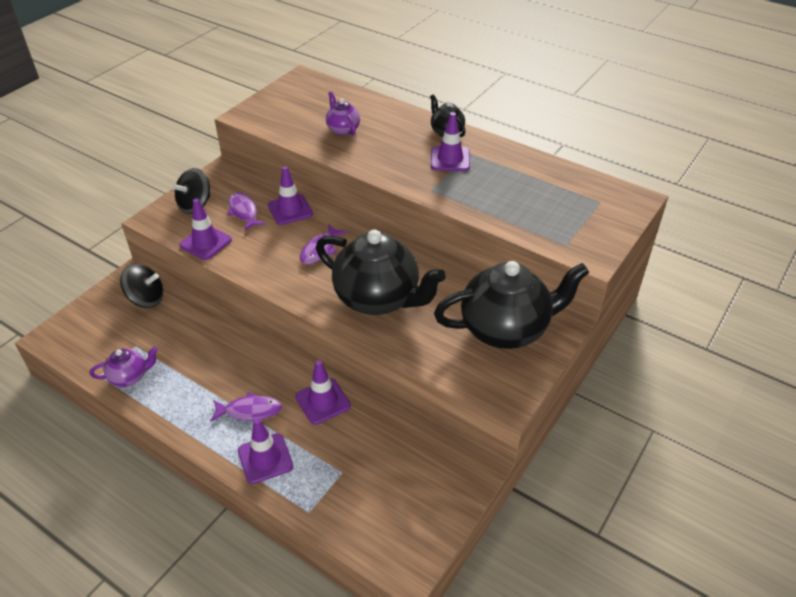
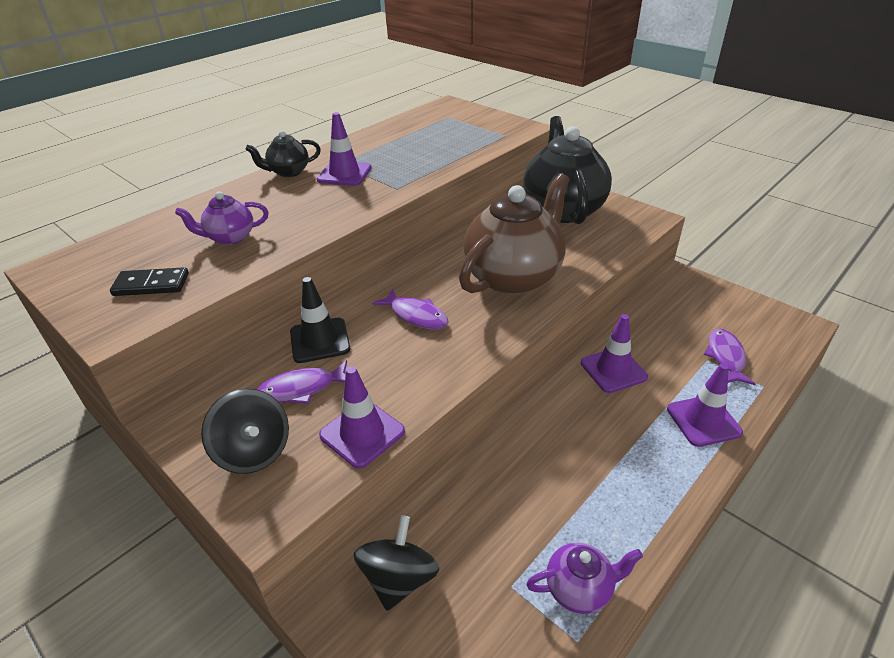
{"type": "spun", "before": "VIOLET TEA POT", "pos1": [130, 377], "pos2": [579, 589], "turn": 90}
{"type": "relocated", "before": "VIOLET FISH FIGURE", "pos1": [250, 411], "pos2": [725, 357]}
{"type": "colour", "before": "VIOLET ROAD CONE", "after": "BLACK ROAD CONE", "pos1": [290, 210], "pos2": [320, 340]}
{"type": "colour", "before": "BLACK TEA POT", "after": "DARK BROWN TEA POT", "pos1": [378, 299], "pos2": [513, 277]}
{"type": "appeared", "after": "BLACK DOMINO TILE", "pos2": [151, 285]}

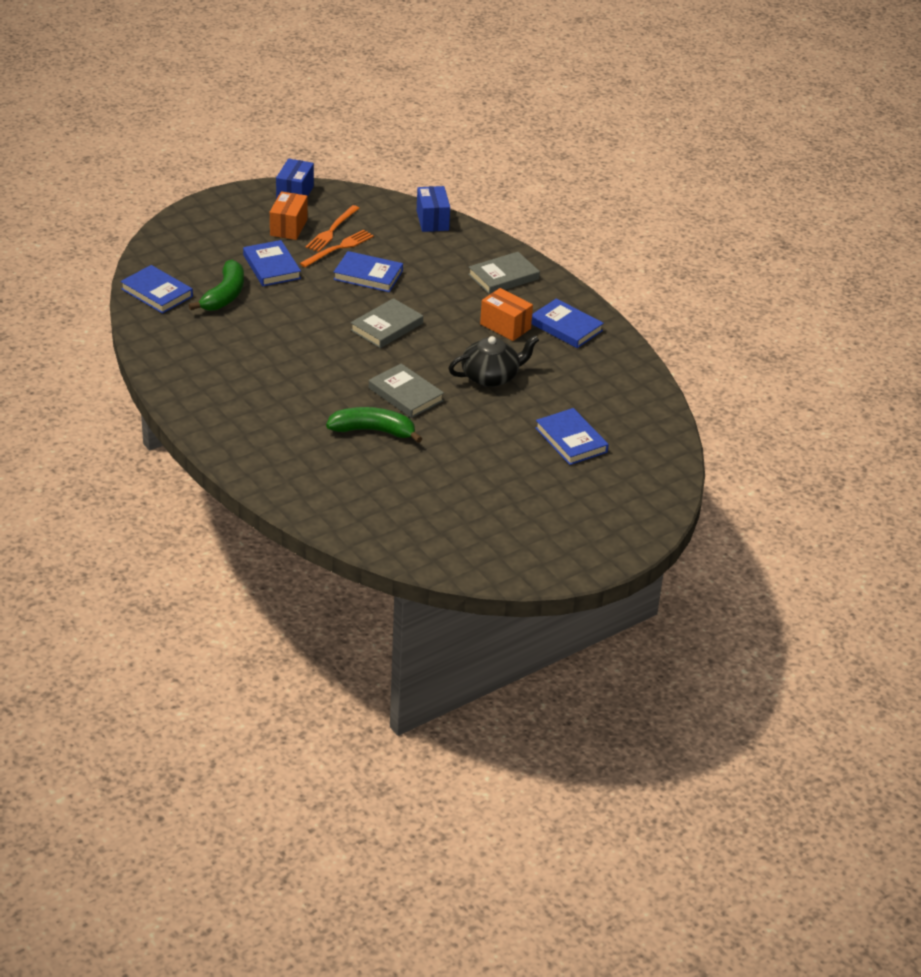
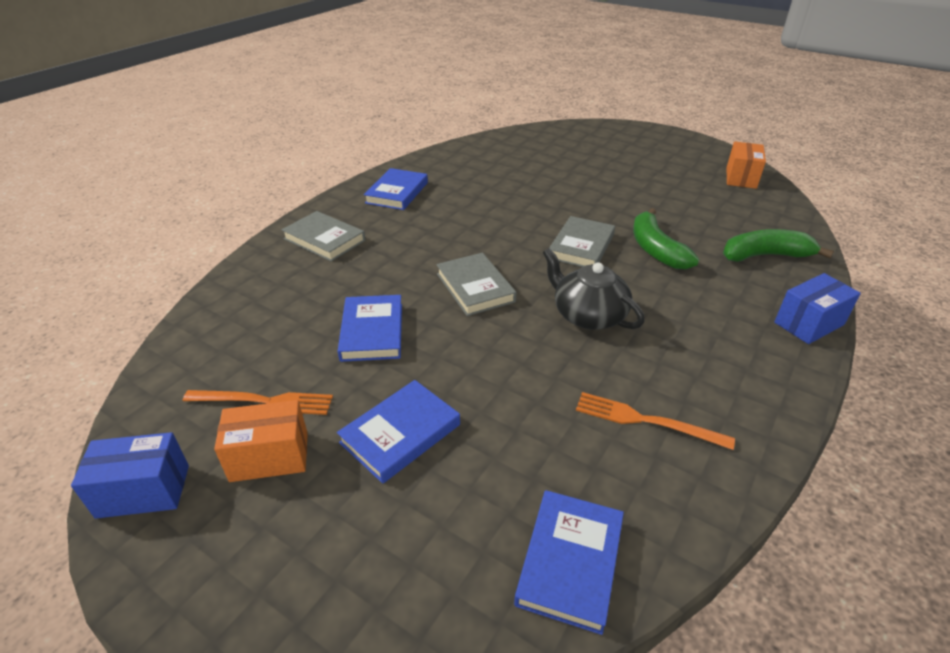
{"type": "relocated", "before": "GREEN BANANA", "pos1": [225, 295], "pos2": [765, 256]}
{"type": "relocated", "before": "ORANGE TABLE FORK", "pos1": [339, 248], "pos2": [646, 421]}
{"type": "spun", "before": "ASH-GREY HARDBACK", "pos1": [387, 327], "pos2": [475, 287], "turn": 45}
{"type": "relocated", "before": "COBALT PACKAGE", "pos1": [432, 220], "pos2": [809, 323]}
{"type": "relocated", "before": "BLACK TEA POT", "pos1": [491, 377], "pos2": [588, 315]}
{"type": "relocated", "before": "ORANGE PACKAGE", "pos1": [505, 326], "pos2": [741, 178]}
{"type": "missing", "before": "COBALT HARDBACK", "pos1": [571, 440]}

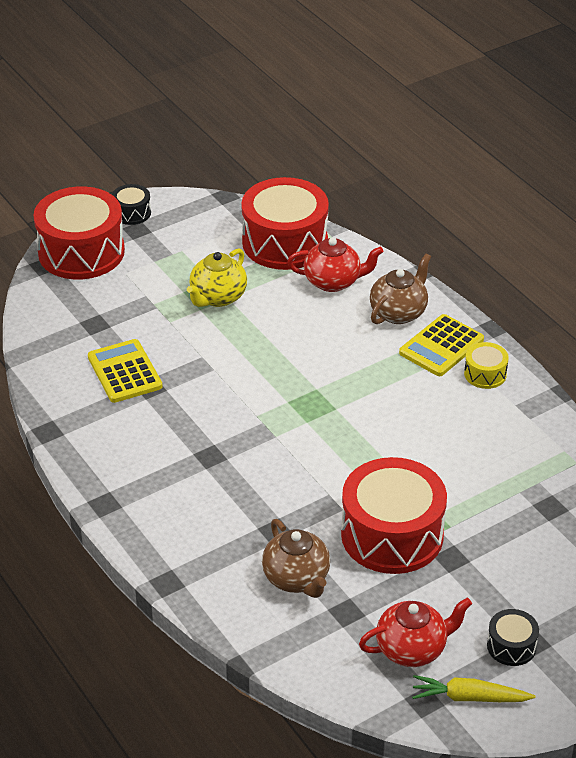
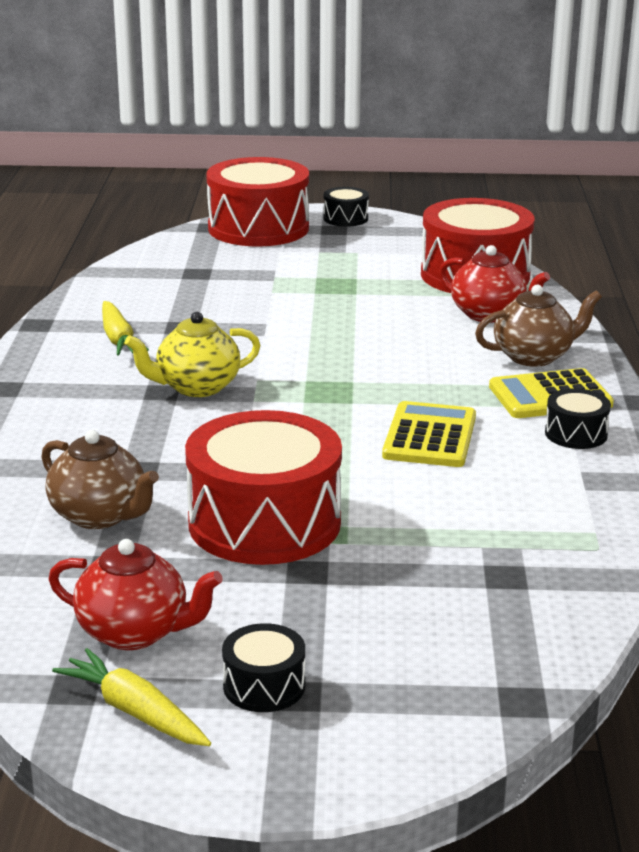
{"type": "relocated", "before": "YELLOW ADDING MACHINE", "pos1": [124, 372], "pos2": [429, 436]}
{"type": "relocated", "before": "YELLOW TEA POT", "pos1": [217, 297], "pos2": [196, 387]}
{"type": "spun", "before": "DARK BROWN TEA POT", "pos1": [296, 579], "pos2": [100, 516], "turn": -60}
{"type": "colour", "before": "YELLOW TOY DRUM", "after": "BLACK TOY DRUM", "pos1": [485, 374], "pos2": [576, 434]}
{"type": "appeared", "after": "YELLOW ROOT VEGETABLE", "pos2": [118, 338]}

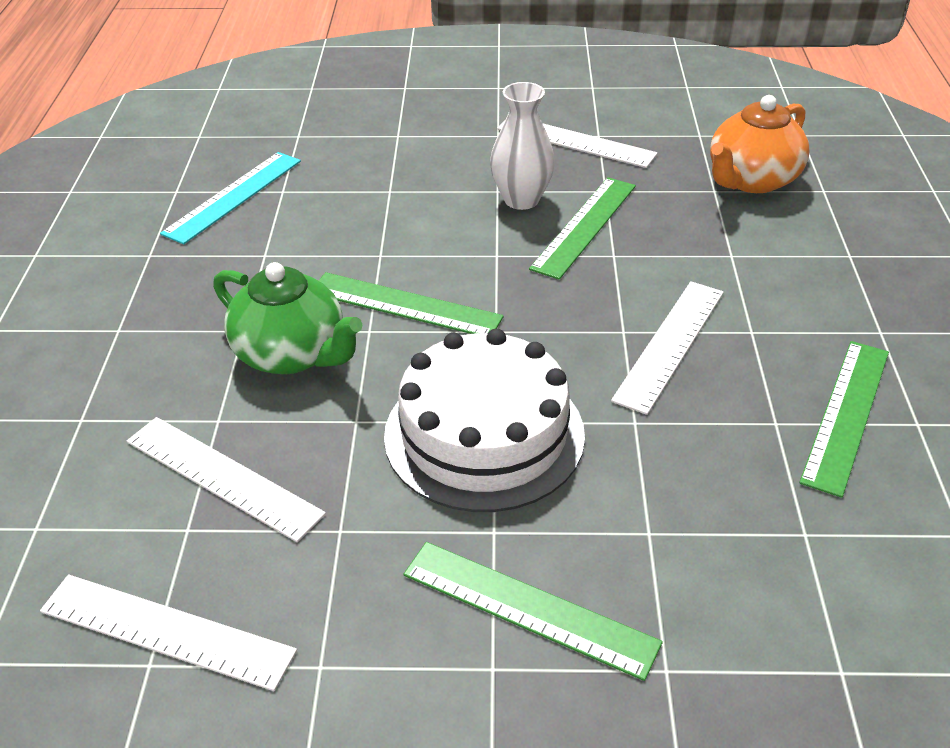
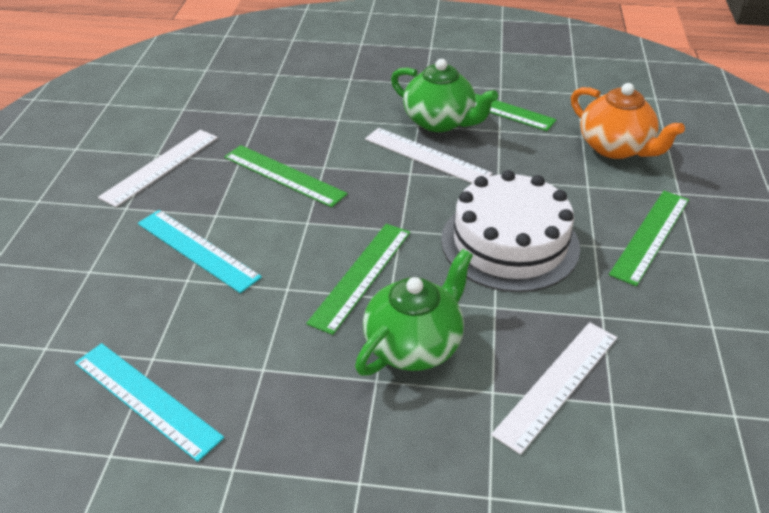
{"type": "missing", "before": "WHITE RULER", "pos1": [166, 631]}
{"type": "missing", "before": "WHITE TALL VASE", "pos1": [521, 199]}
{"type": "relocated", "before": "ORANGE TEA POT", "pos1": [752, 180], "pos2": [615, 148]}
{"type": "appeared", "after": "TEAL RULER", "pos2": [197, 250]}
{"type": "appeared", "after": "GREEN TEA POT", "pos2": [440, 122]}

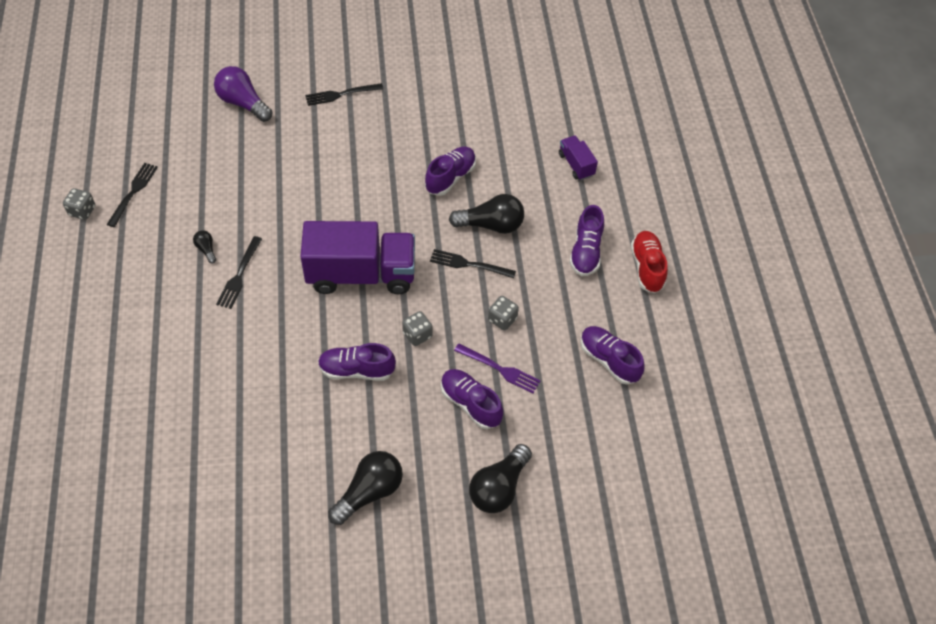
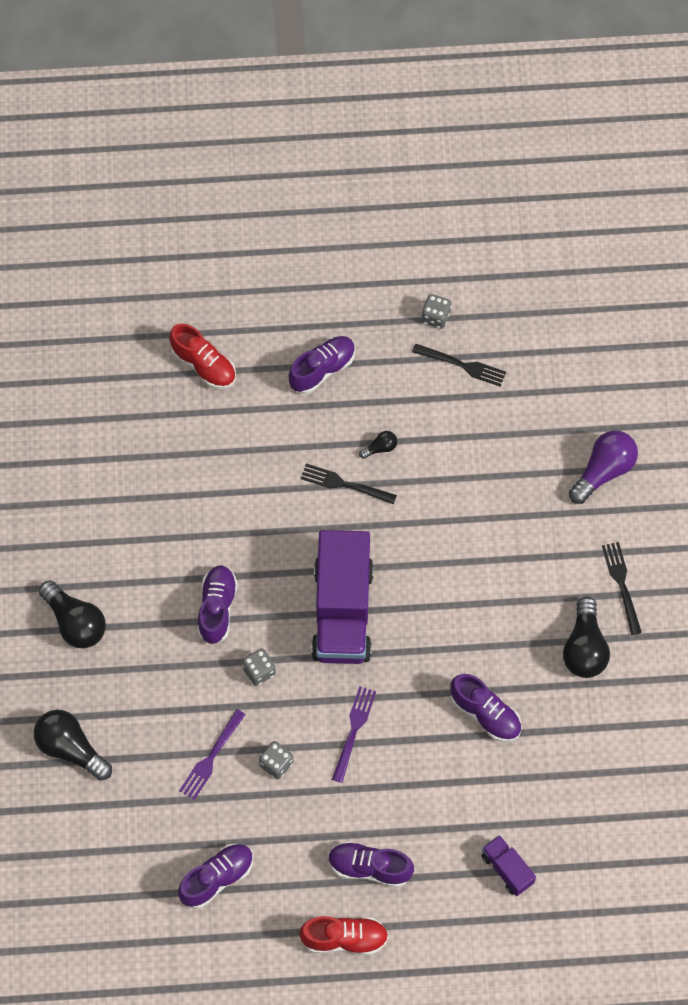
{"type": "colour", "before": "BLACK TABLE FORK", "after": "VIOLET TABLE FORK", "pos1": [469, 264], "pos2": [354, 730]}
{"type": "relocated", "before": "VIOLET SNEAKER", "pos1": [470, 404], "pos2": [322, 369]}
{"type": "relocated", "before": "BLACK LIGHTBULB", "pos1": [491, 225], "pos2": [584, 648]}
{"type": "spun", "before": "VIOLET LORRY", "pos1": [576, 165], "pos2": [507, 869], "turn": -105}
{"type": "appeared", "after": "SCARLET SNEAKER", "pos2": [204, 365]}

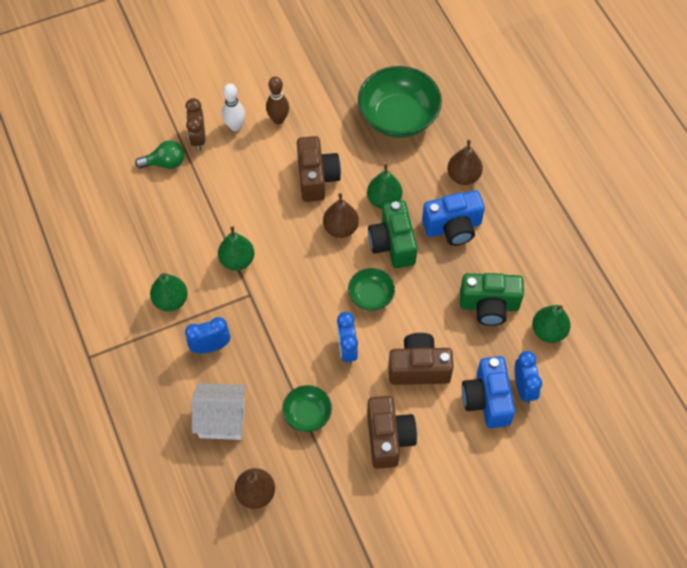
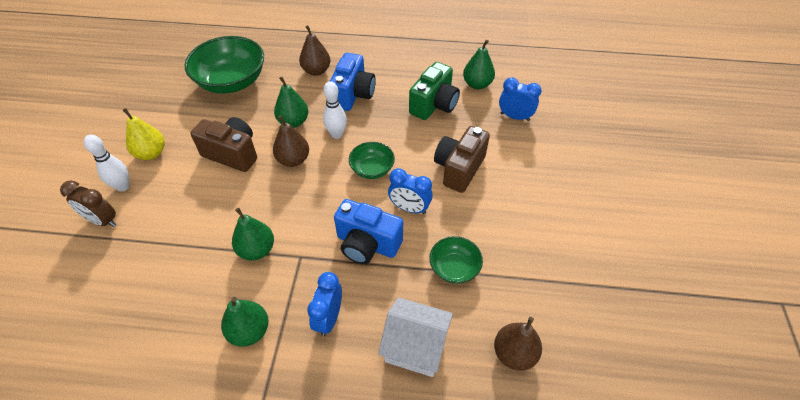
{"type": "missing", "before": "GREEN LIGHTBULB", "pos1": [165, 163]}
{"type": "spun", "before": "WHITE HOUSE", "pos1": [222, 419], "pos2": [415, 346], "turn": 75}
{"type": "exchanged", "before": "DARK BROWN BOWLING PIN", "after": "YELLOW PEAR", "pos1": [278, 119], "pos2": [151, 153]}
{"type": "missing", "before": "DARK BROWN PHOTO CAMERA", "pos1": [388, 438]}
{"type": "exchanged", "before": "GREEN PHOTO CAMERA", "after": "WHITE BOWLING PIN", "pos1": [392, 244], "pos2": [337, 134]}
{"type": "relocated", "before": "COBALT PHOTO CAMERA", "pos1": [487, 400], "pos2": [367, 244]}

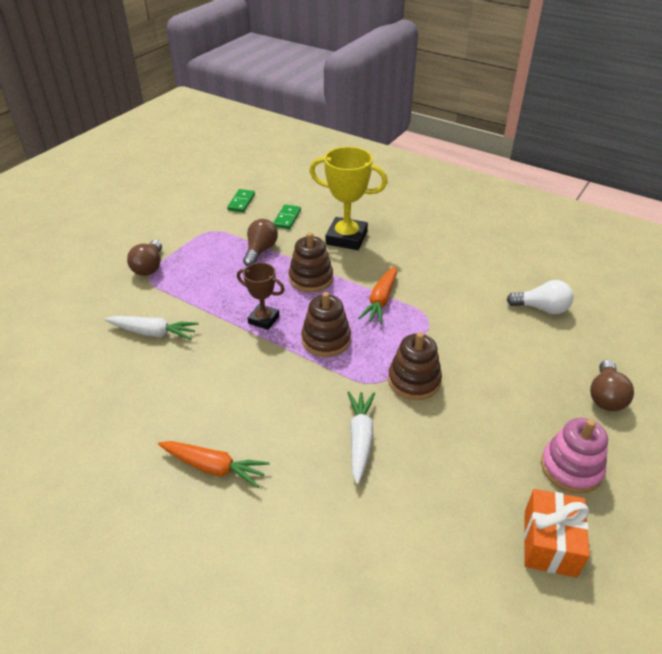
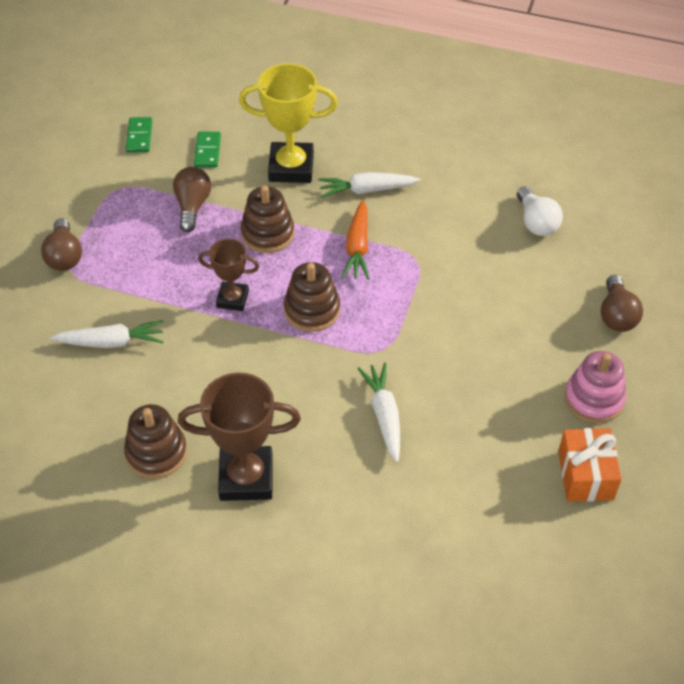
{"type": "exchanged", "before": "ORANGE ROOT VEGETABLE", "after": "DARK BROWN PRIZE CUP", "pos1": [214, 467], "pos2": [246, 478]}
{"type": "relocated", "before": "DARK BROWN STACKING RINGS", "pos1": [414, 380], "pos2": [156, 452]}
{"type": "spun", "before": "WHITE LIGHTBULB", "pos1": [541, 308], "pos2": [536, 222], "turn": 75}
{"type": "appeared", "after": "WHITE ROOT VEGETABLE", "pos2": [367, 190]}

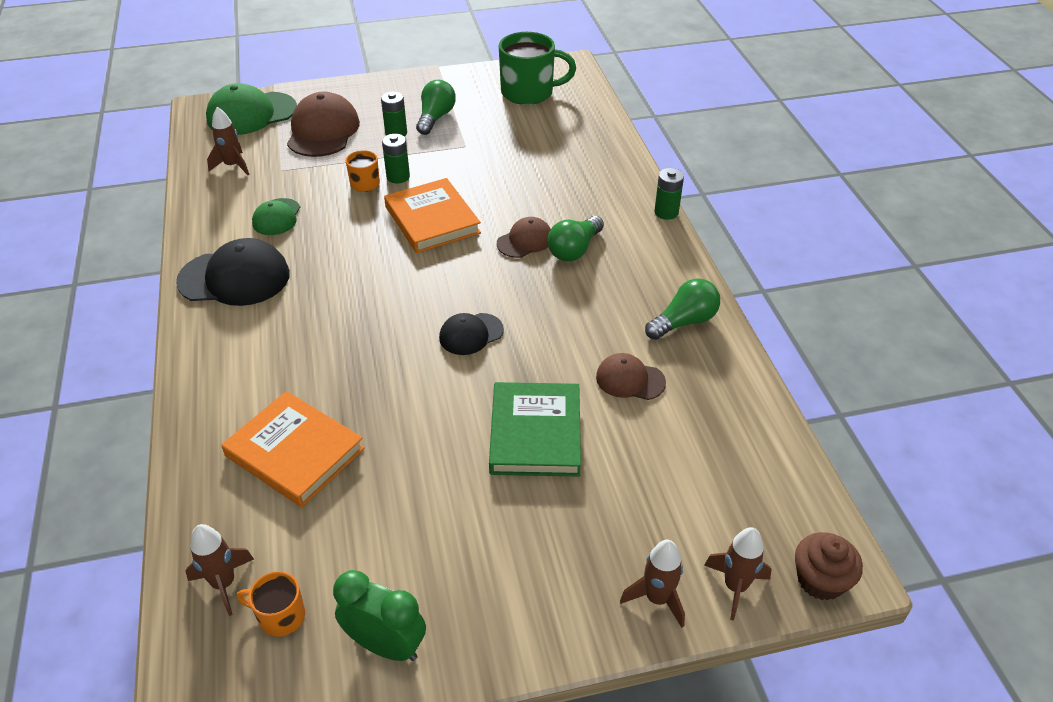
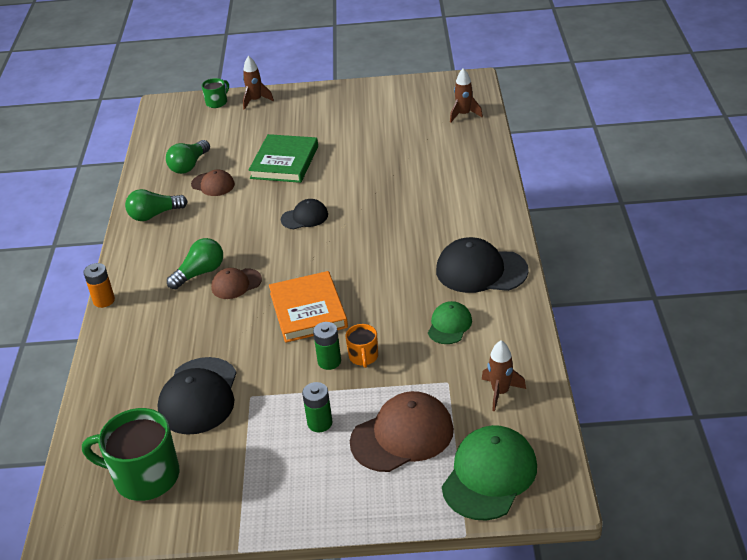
{"type": "spun", "before": "GREEN CAP", "pos1": [251, 114], "pos2": [489, 475], "turn": -45}
{"type": "missing", "before": "ORANGE HARDBACK", "pos1": [295, 452]}
{"type": "missing", "before": "ORANGE MUG", "pos1": [280, 616]}
{"type": "spun", "before": "DARK BROWN CAP", "pos1": [323, 131], "pos2": [402, 435], "turn": -135}
{"type": "missing", "before": "GREEN ALARM CLOCK", "pos1": [386, 645]}
{"type": "relocated", "before": "GREEN LIGHTBULB", "pos1": [435, 118], "pos2": [189, 165]}
{"type": "colour", "before": "GREEN BATTERY", "after": "ORANGE BATTERY", "pos1": [666, 212], "pos2": [104, 300]}
{"type": "exchanged", "before": "DARK BROWN SPACESHIP", "after": "GREEN MUG", "pos1": [735, 587], "pos2": [217, 102]}
{"type": "missing", "before": "DARK BROWN MUFFIN", "pos1": [820, 580]}
{"type": "appeared", "after": "BLACK CAP", "pos2": [199, 396]}

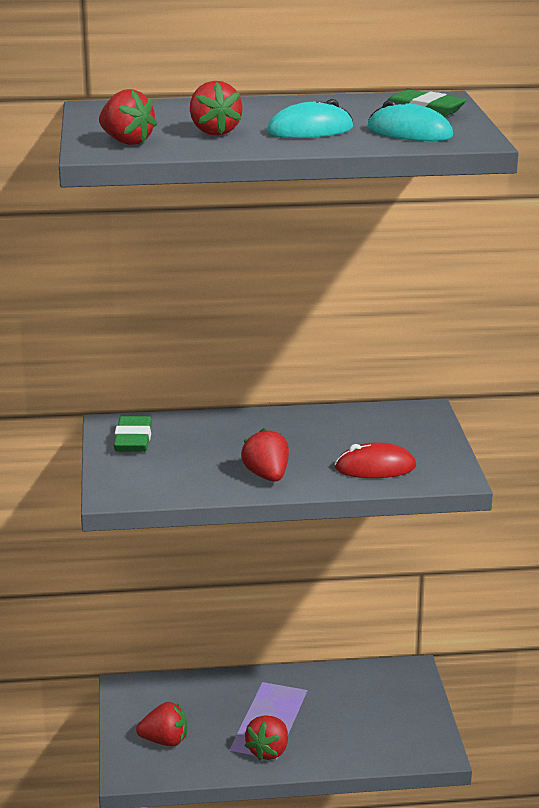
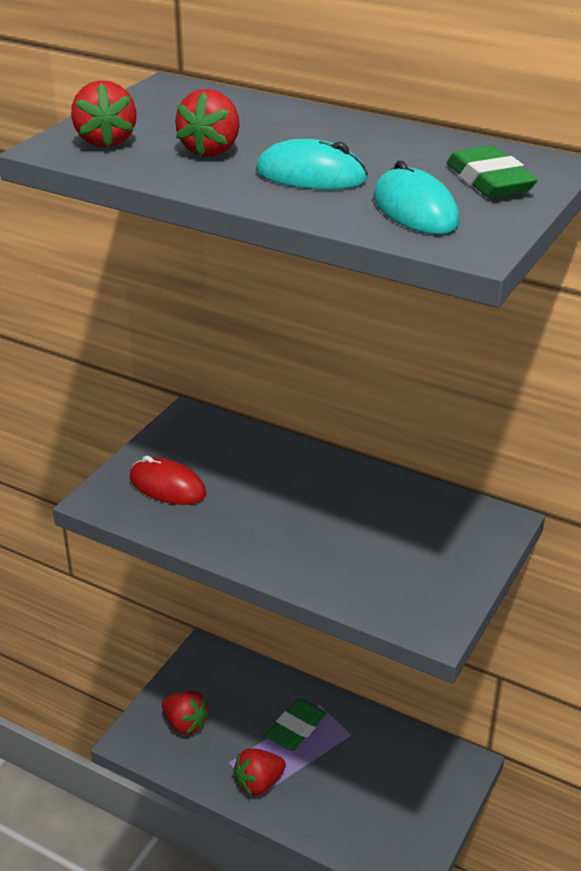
{"type": "relocated", "before": "GREEN GUM ERASER", "pos1": [133, 440], "pos2": [296, 728]}
{"type": "missing", "before": "SCARLET TOY STRAWBERRY", "pos1": [267, 476]}
{"type": "relocated", "before": "SCARLET PC MOUSE", "pos1": [375, 467], "pos2": [167, 486]}

